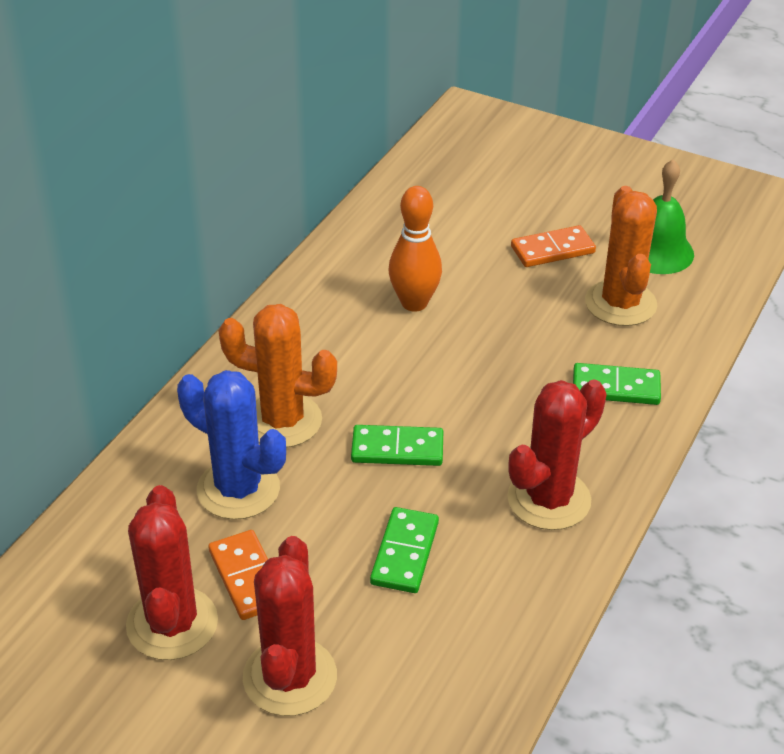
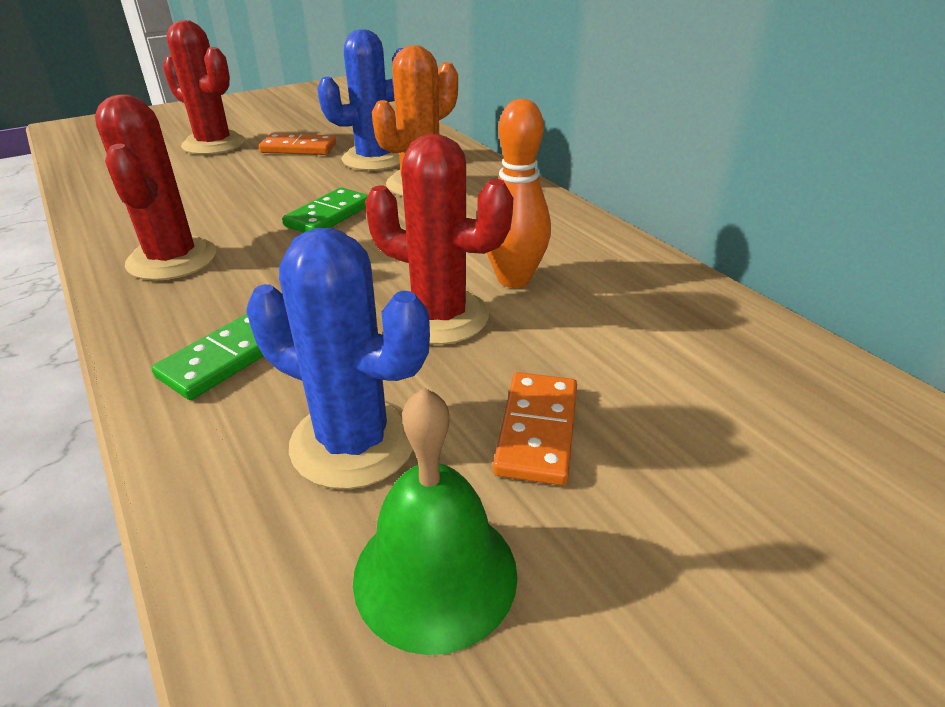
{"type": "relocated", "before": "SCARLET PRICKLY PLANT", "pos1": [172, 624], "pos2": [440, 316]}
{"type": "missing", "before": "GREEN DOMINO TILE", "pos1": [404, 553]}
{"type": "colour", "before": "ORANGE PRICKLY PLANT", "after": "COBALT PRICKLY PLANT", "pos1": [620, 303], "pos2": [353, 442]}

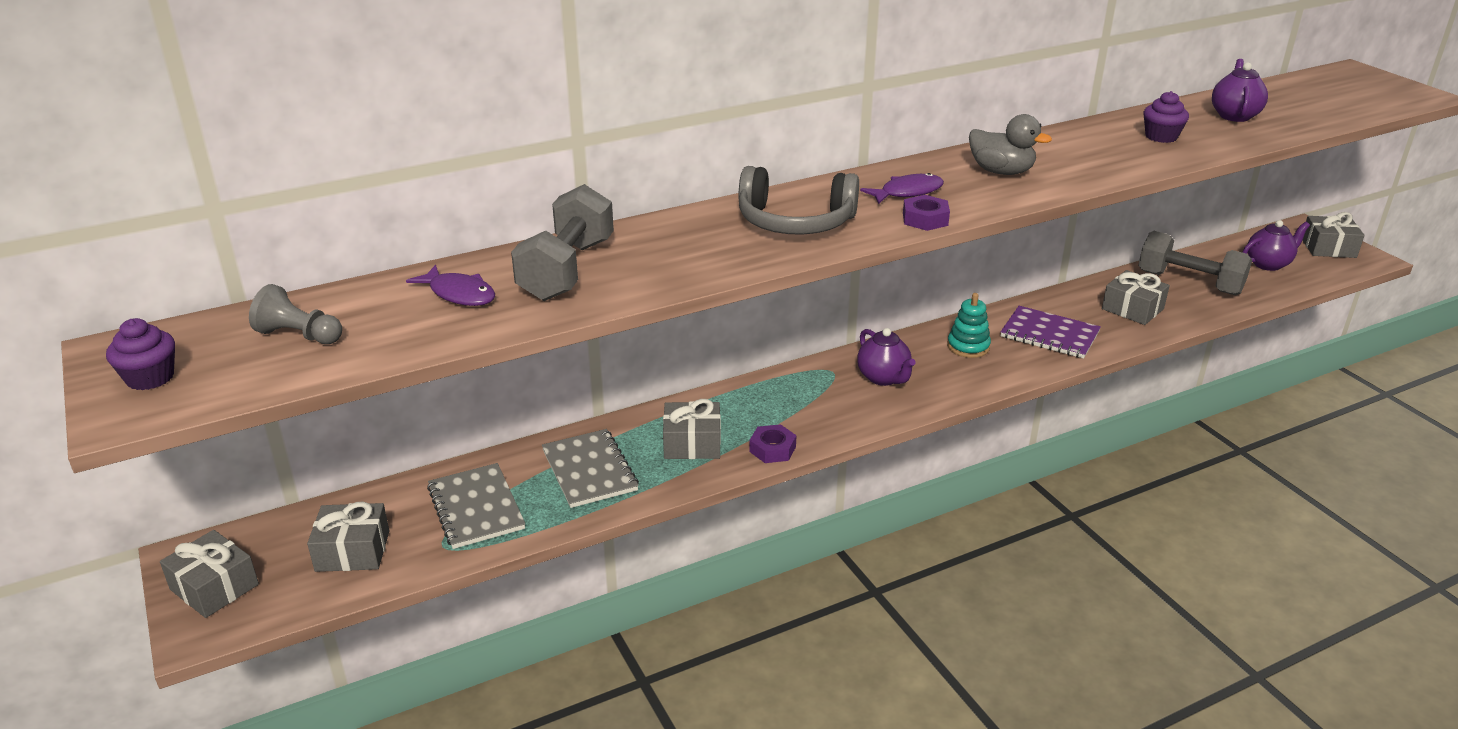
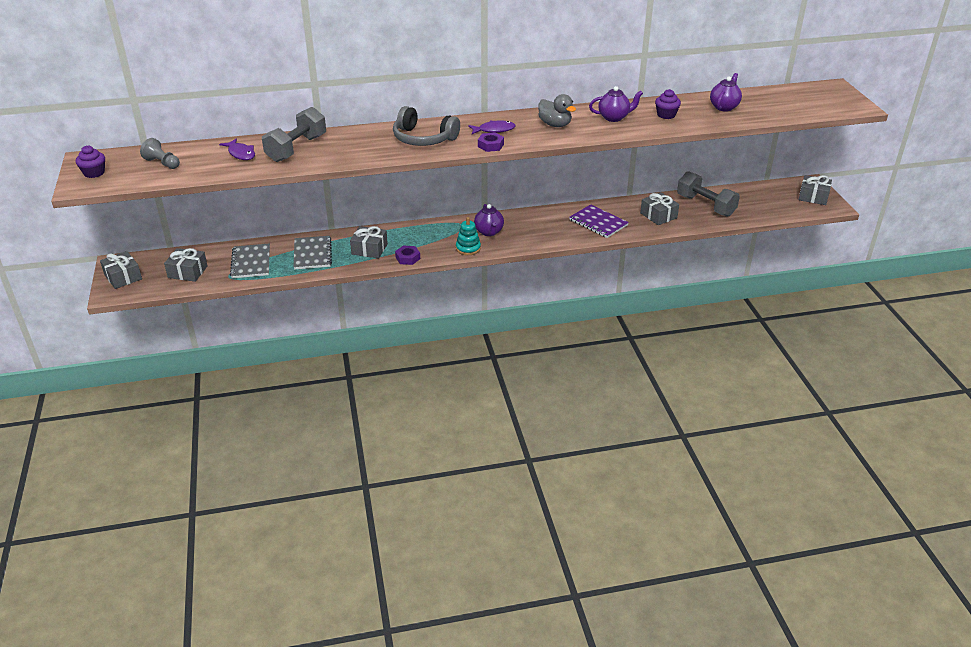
{"type": "relocated", "before": "TEAL STACKING RINGS", "pos1": [968, 346], "pos2": [468, 248]}
{"type": "relocated", "before": "VIOLET TEA POT", "pos1": [1268, 264], "pos2": [614, 117]}

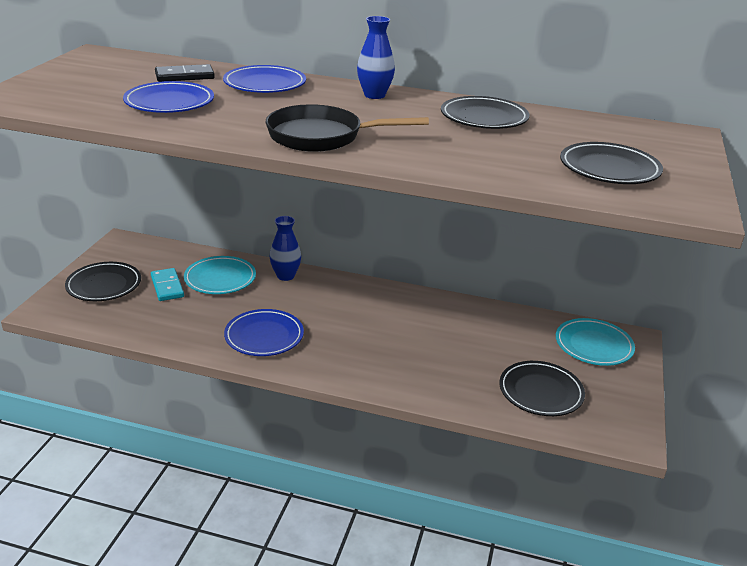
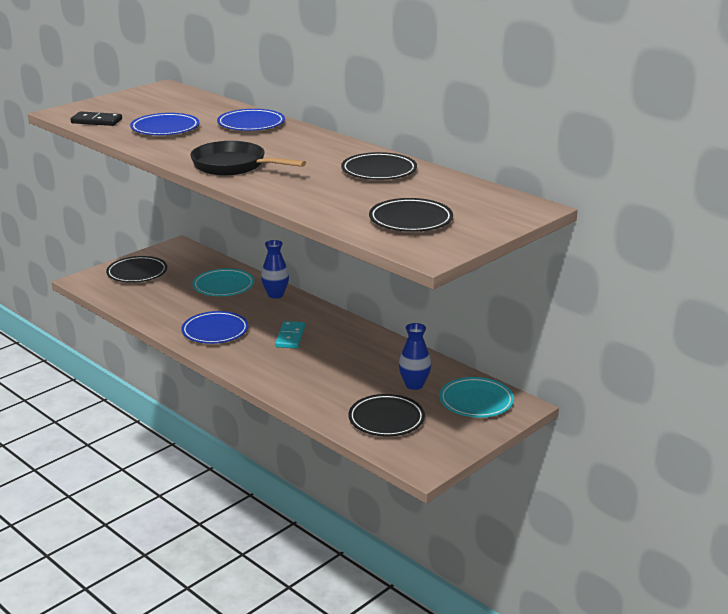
{"type": "relocated", "before": "TEAL DOMINO TILE", "pos1": [167, 286], "pos2": [290, 337]}
{"type": "relocated", "before": "BLACK DOMINO TILE", "pos1": [184, 76], "pos2": [96, 121]}
{"type": "relocated", "before": "COBALT TALL VASE", "pos1": [374, 95], "pos2": [414, 385]}

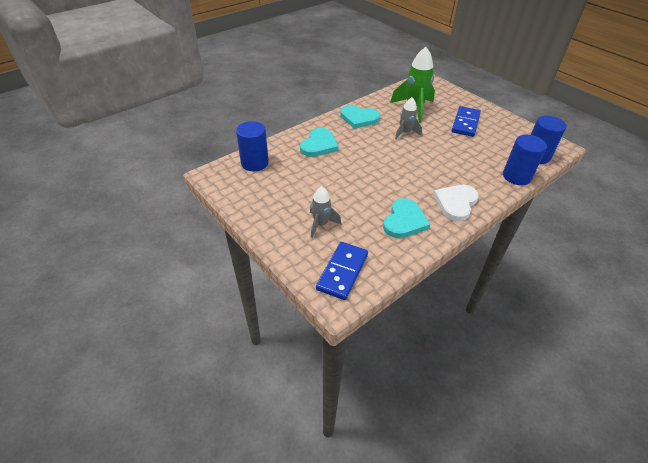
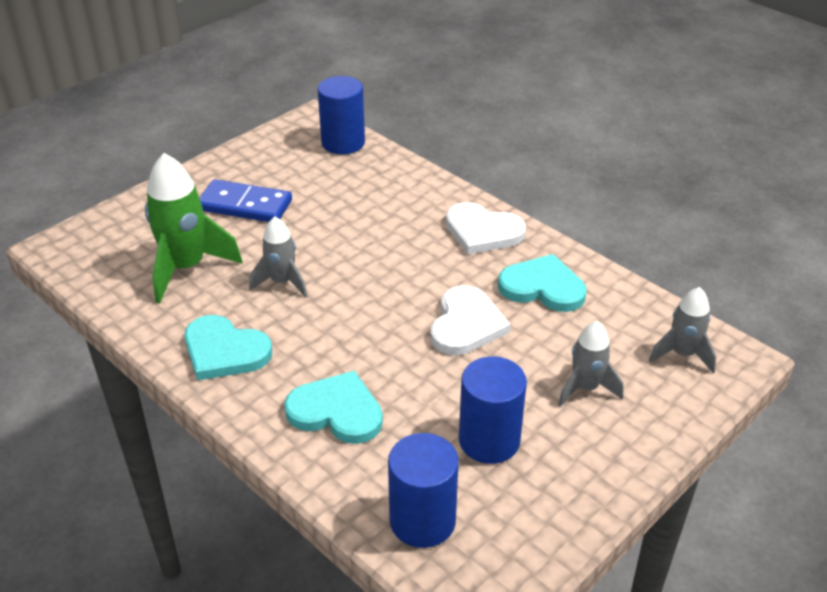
{"type": "exchanged", "before": "COBALT DOMINO TILE", "after": "ASH-GREY SPACESHIP", "pos1": [342, 272], "pos2": [682, 354]}
{"type": "spun", "before": "TEAL HEART SHAPE", "pos1": [359, 118], "pos2": [224, 351], "turn": 105}
{"type": "relocated", "before": "COBALT CYLINDER SHAPE", "pos1": [516, 176], "pos2": [489, 440]}
{"type": "appeared", "after": "WHITE HEART SHAPE", "pos2": [466, 324]}

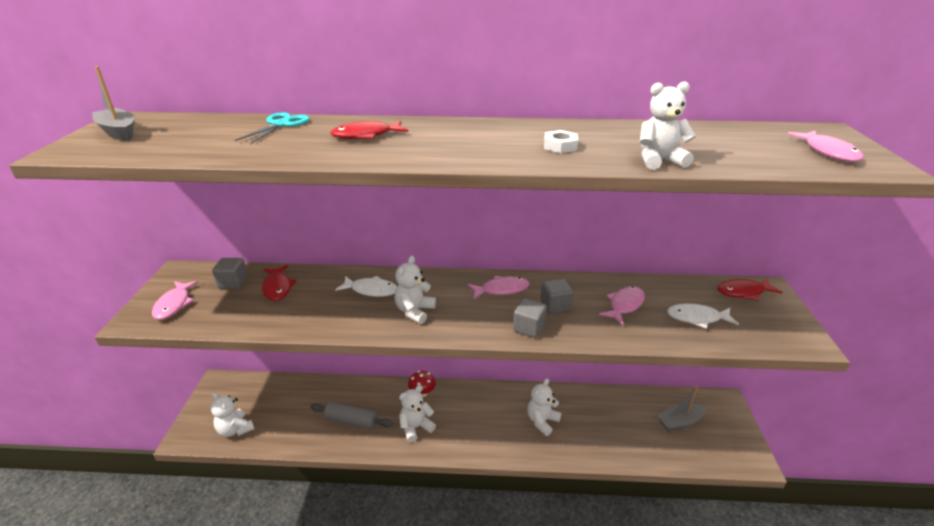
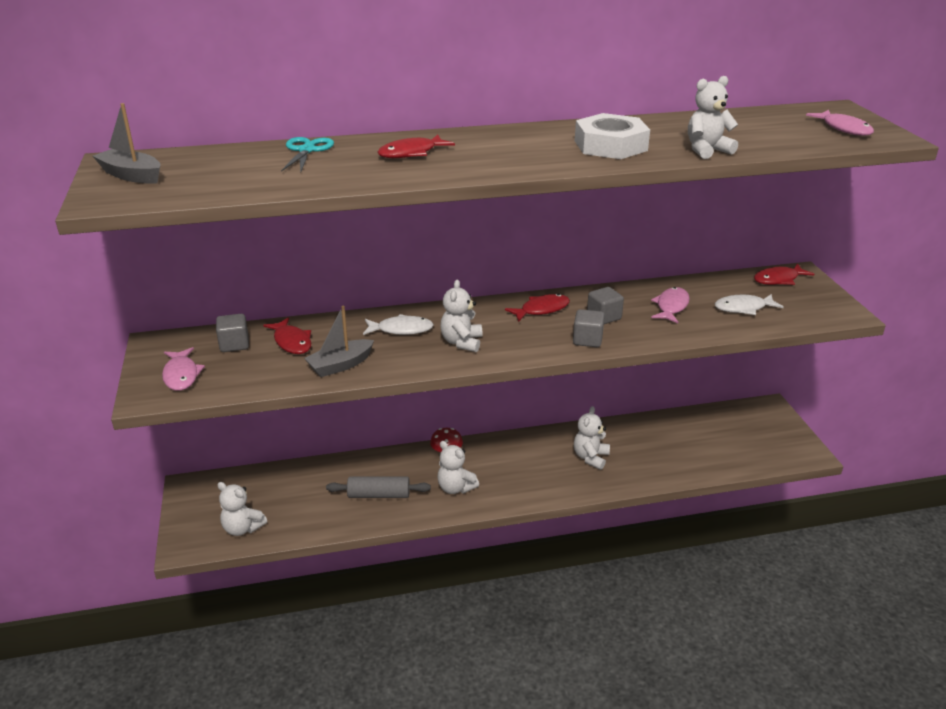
{"type": "spun", "before": "WHITE TEDDY BEAR", "pos1": [416, 427], "pos2": [455, 488], "turn": -90}
{"type": "colour", "before": "ROSE-PINK FISH FIGURE", "after": "SCARLET FISH FIGURE", "pos1": [501, 289], "pos2": [541, 309]}
{"type": "size", "before": "WHITE HEXAGON NUT", "pos1": [560, 146], "pos2": [610, 145], "scale": 2.04}
{"type": "relocated", "before": "ASH-GREY SAILBOAT", "pos1": [680, 422], "pos2": [340, 365]}

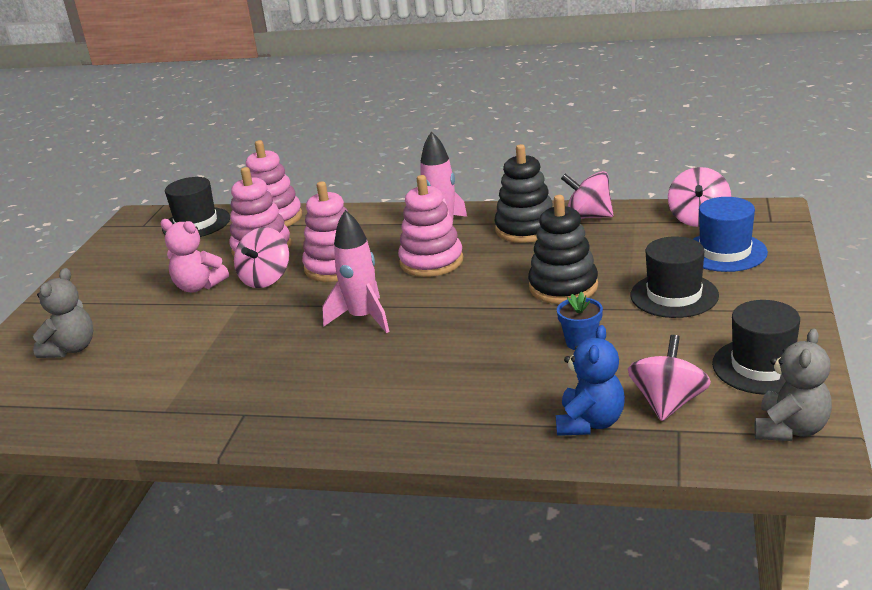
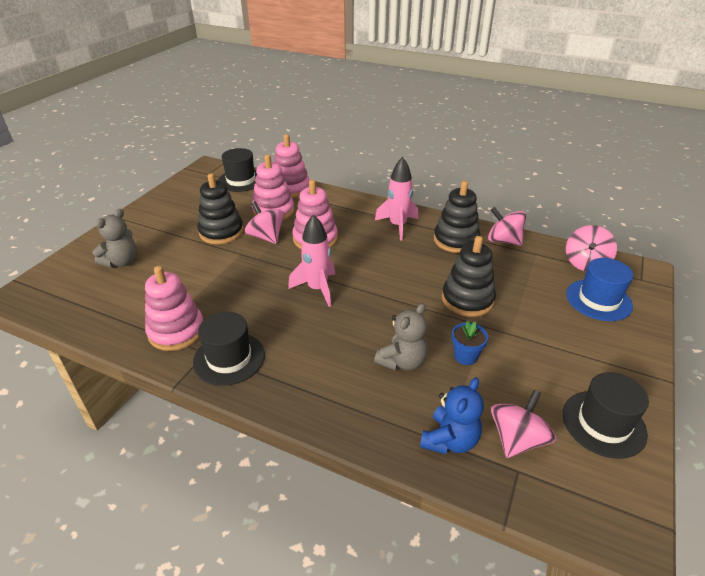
{"type": "exchanged", "before": "ROSE-PINK TEDDY BEAR", "after": "BLACK STACKING RINGS", "pos1": [198, 286], "pos2": [221, 232]}
{"type": "spun", "before": "ROSE-PINK WHIRLIGIG", "pos1": [266, 279], "pos2": [266, 237], "turn": 105}
{"type": "relocated", "before": "ROSE-PINK STACKING RINGS", "pos1": [431, 261], "pos2": [176, 331]}
{"type": "relocated", "before": "BLACK TOP HAT", "pos1": [674, 295], "pos2": [229, 358]}
{"type": "relocated", "before": "ASH-GREY TEDDY BEAR", "pos1": [790, 429], "pos2": [402, 361]}

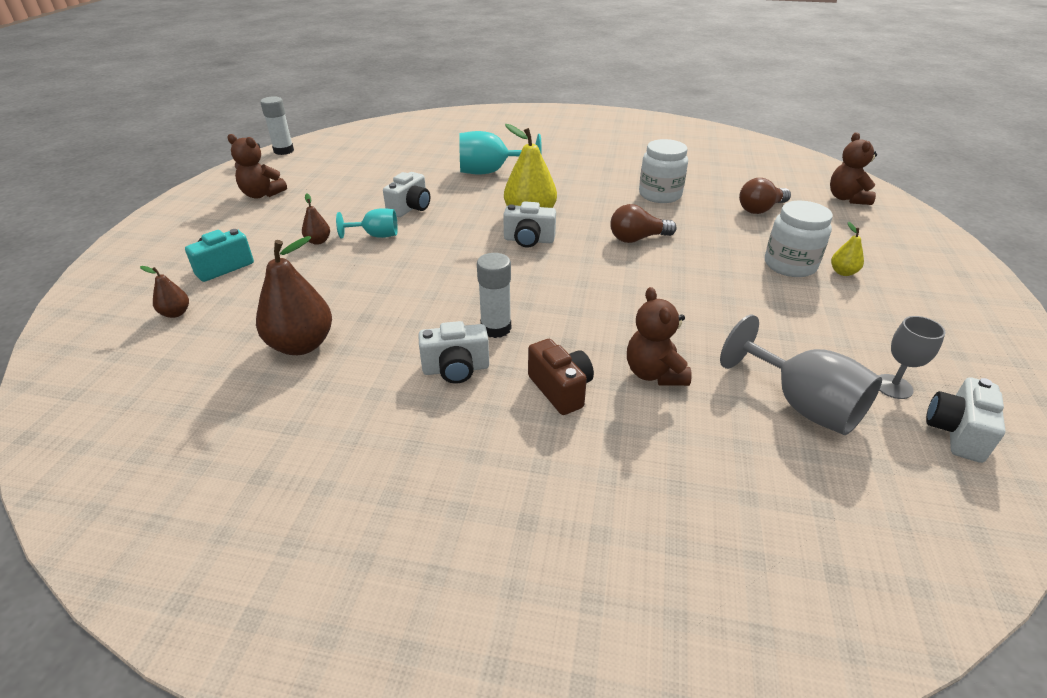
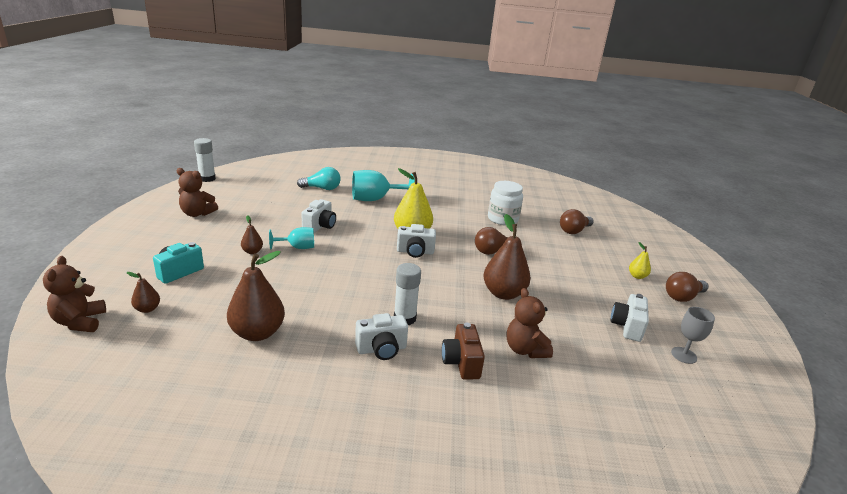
{"type": "spun", "before": "DARK BROWN PHOTO CAMERA", "pos1": [560, 389], "pos2": [461, 363], "turn": -150}
{"type": "missing", "before": "ASH-GREY WINE GLASS", "pos1": [802, 405]}
{"type": "missing", "before": "WHITE JAM JAR", "pos1": [790, 265]}
{"type": "relocated", "before": "DARK BROWN TEDDY BEAR", "pos1": [847, 198], "pos2": [80, 322]}
{"type": "relocated", "before": "WHITE PHOTO CAMERA", "pos1": [956, 432], "pos2": [627, 327]}
{"type": "appeared", "after": "TEAL LIGHTBULB", "pos2": [322, 188]}
{"type": "appeared", "after": "DARK BROWN PEAR", "pos2": [503, 293]}
{"type": "appeared", "after": "DARK BROWN LIGHTBULB", "pos2": [682, 297]}

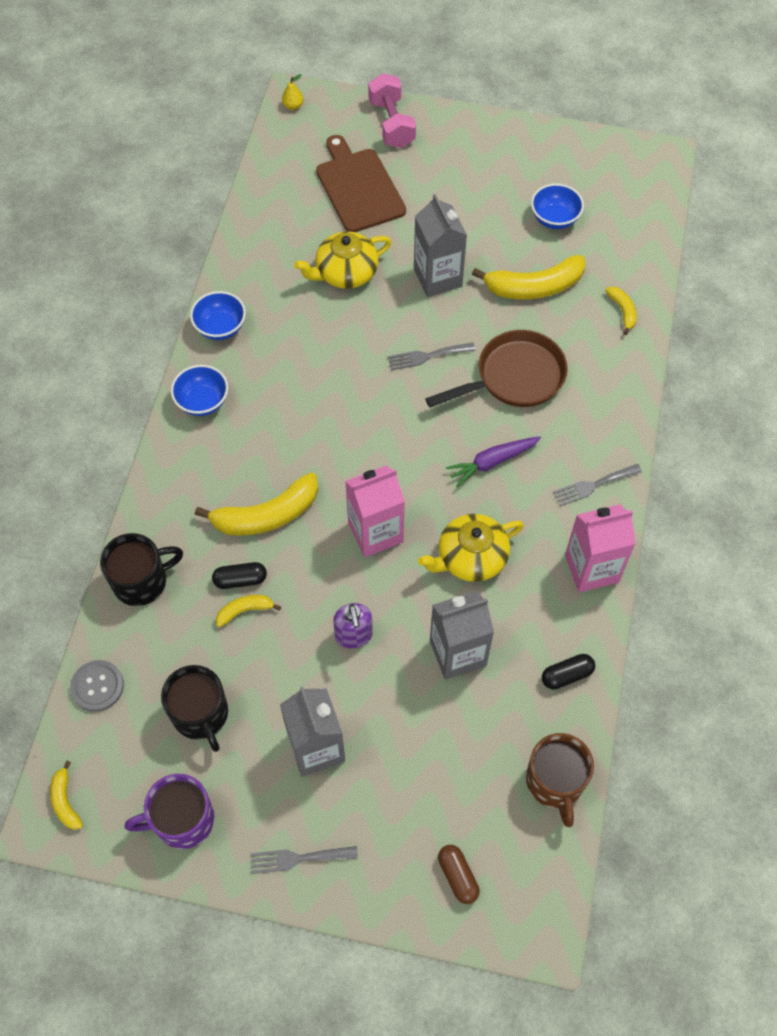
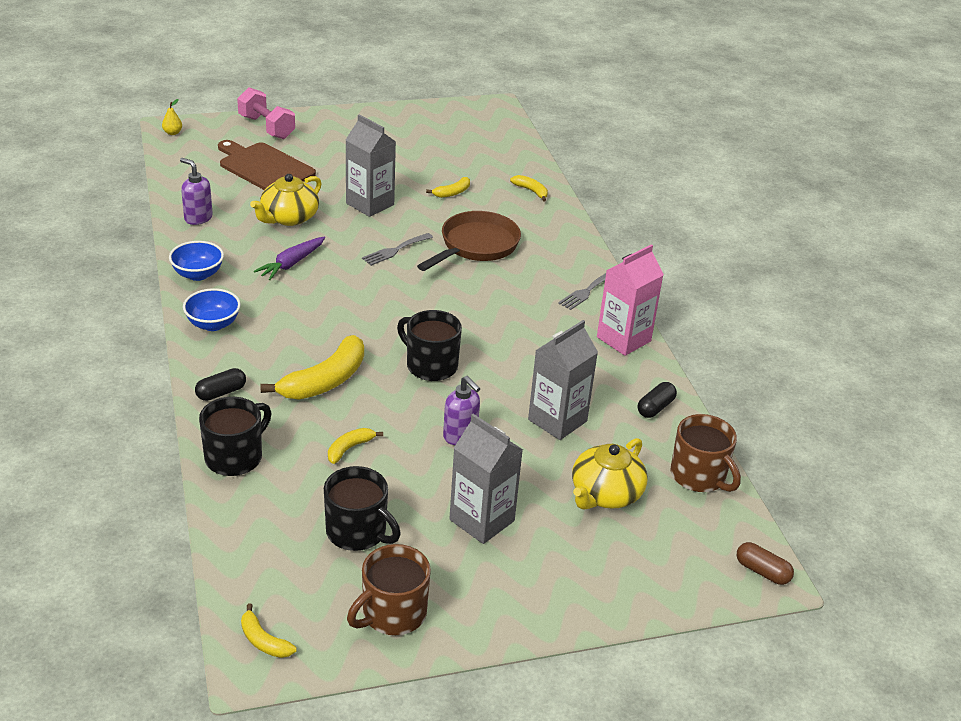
{"type": "missing", "before": "ASH-GREY SEWING BUTTON", "pos1": [97, 686]}
{"type": "colour", "before": "VIOLET MUG", "after": "DARK BROWN MUG", "pos1": [182, 820], "pos2": [393, 613]}
{"type": "relocated", "before": "BLACK CAPSULE", "pos1": [240, 580], "pos2": [221, 392]}
{"type": "missing", "before": "ASH-GREY TABLE FORK", "pos1": [298, 858]}
{"type": "exchanged", "before": "ROSE-PINK JUICE CARTON", "after": "BLACK MUG", "pos1": [375, 532], "pos2": [430, 365]}
{"type": "relocated", "before": "YELLOW TEA POT", "pos1": [471, 557], "pos2": [605, 494]}
{"type": "relocated", "before": "DARK BROWN CAPSULE", "pos1": [457, 876], "pos2": [762, 571]}
{"type": "relocated", "before": "VIOLET ROOT VEGETABLE", "pos1": [492, 462], "pos2": [291, 264]}
{"type": "size", "before": "YELLOW BANANA", "pos1": [534, 287], "pos2": [452, 193], "scale": 0.5}
{"type": "missing", "before": "COBALT SERVING BOWL", "pos1": [554, 219]}
{"type": "appeared", "after": "VIOLET SOAP DISPENSER", "pos2": [198, 218]}

